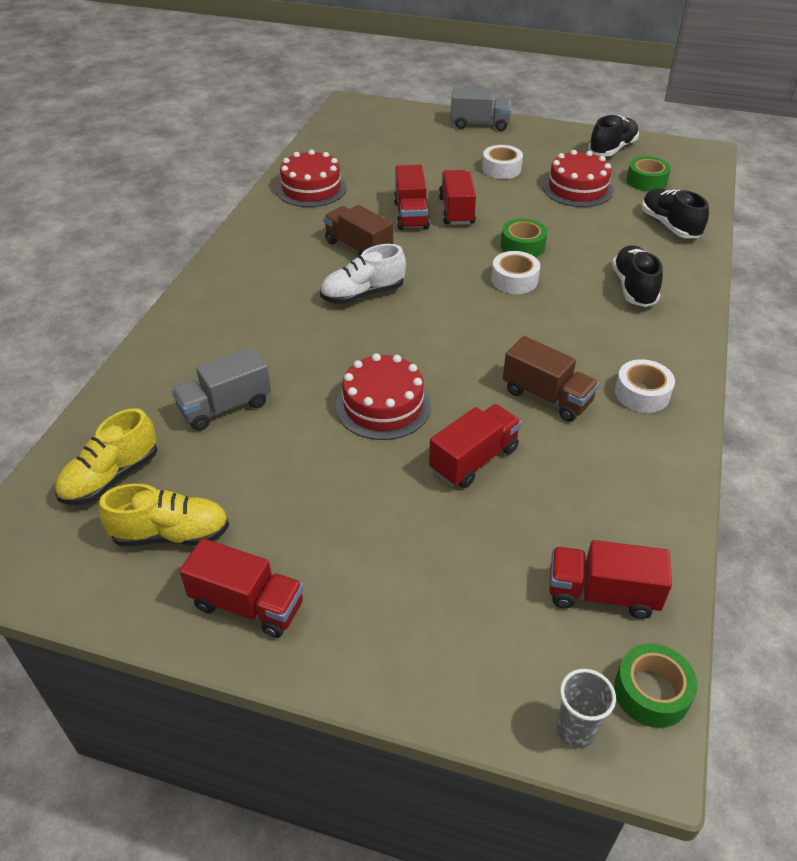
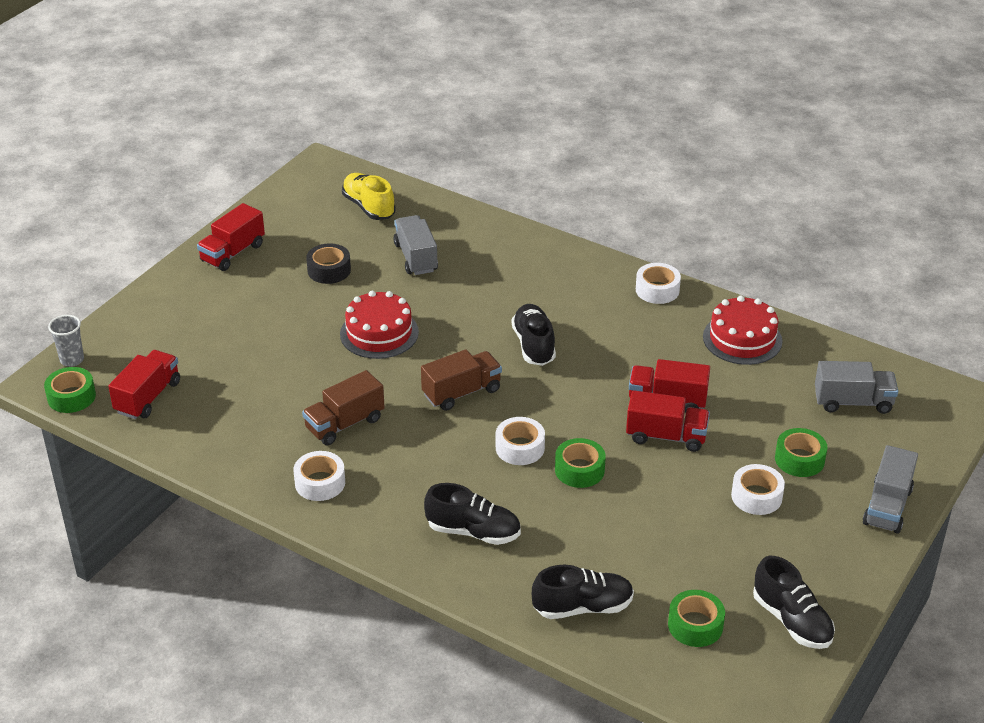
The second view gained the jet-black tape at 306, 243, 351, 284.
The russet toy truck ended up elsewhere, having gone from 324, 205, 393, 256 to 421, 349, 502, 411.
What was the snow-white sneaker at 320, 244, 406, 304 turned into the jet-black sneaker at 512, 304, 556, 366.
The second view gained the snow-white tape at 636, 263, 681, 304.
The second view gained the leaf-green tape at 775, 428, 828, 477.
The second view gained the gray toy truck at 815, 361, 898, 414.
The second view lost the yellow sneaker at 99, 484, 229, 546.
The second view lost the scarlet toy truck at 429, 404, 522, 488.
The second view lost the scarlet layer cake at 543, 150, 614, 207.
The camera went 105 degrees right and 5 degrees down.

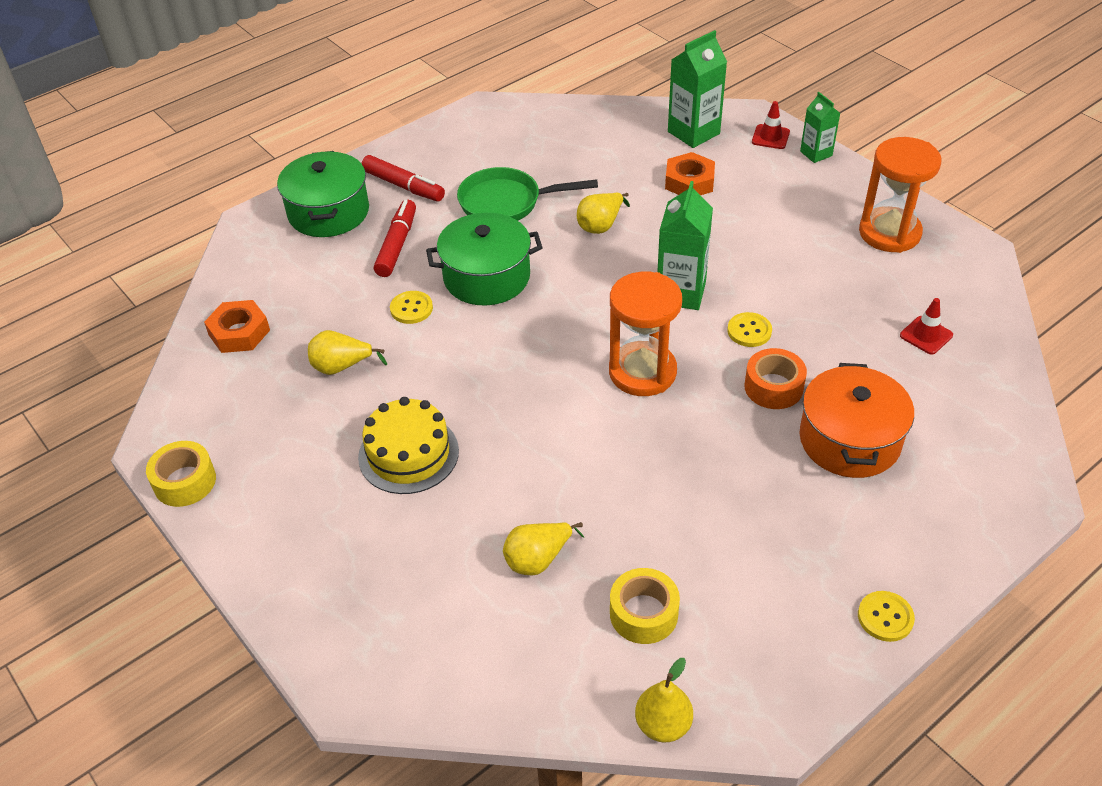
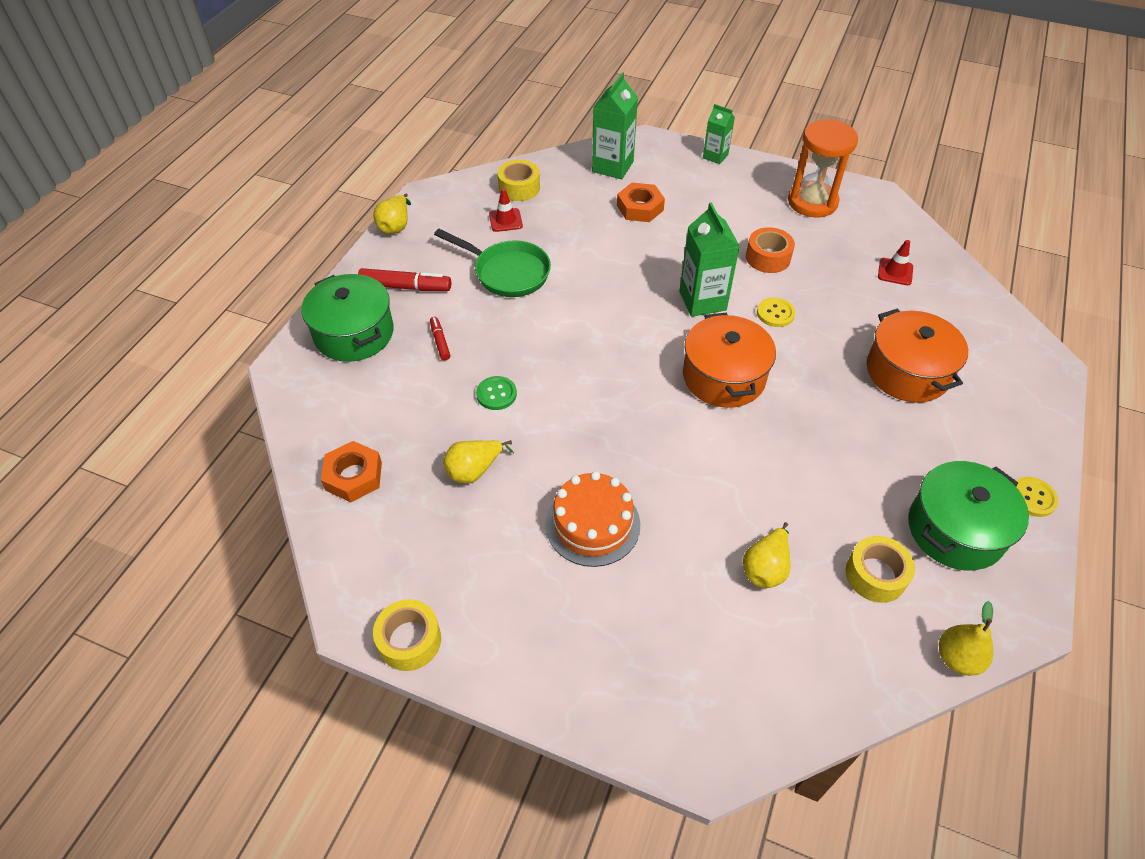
The yellow pear ended up elsewhere, having gone from 577, 193, 630, 234 to 373, 194, 411, 234.
The size of the scarlet marker pen at 374, 200, 416, 277 changed by a factor of 0.56.
The leaf-green pan at 457, 167, 598, 220 ended up facing another way, 120 degrees counterclockwise from before.
What was the yellow shirt button at 390, 291, 433, 324 turned into the leaf-green shirt button at 476, 376, 517, 410.
The scarlet road cone ended up elsewhere, having gone from 752, 101, 790, 149 to 489, 188, 523, 232.
The second view gained the yellow tape at 498, 160, 540, 201.
What was the yellow layer cake at 358, 397, 459, 494 turned into the orange-coloured layer cake at 545, 471, 640, 567.
Where the orange-coloured hourglass stood at 609, 272, 682, 396, the orange-coloured stockpot came to stand at 683, 313, 776, 408.
The orange-coloured tape ended up elsewhere, having gone from 744, 348, 807, 409 to 746, 227, 795, 273.
The leaf-green stockpot ended up elsewhere, having gone from 426, 213, 543, 306 to 908, 461, 1029, 571.
The camera went 30 degrees left and 5 degrees up.

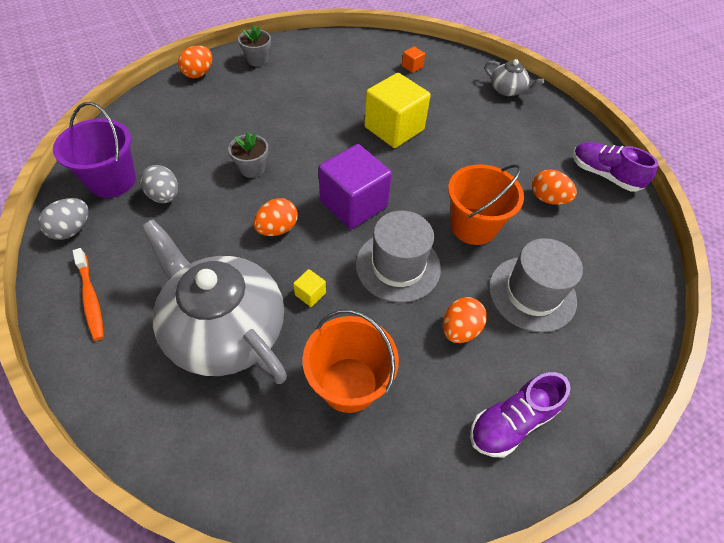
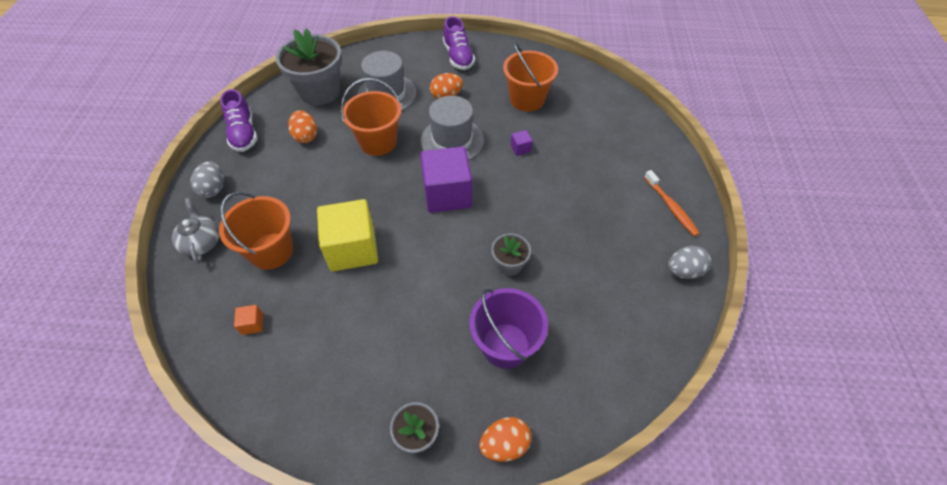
The gray toy egg ended up elsewhere, having gone from 140, 165, 178, 203 to 191, 161, 224, 198.
The second view gained the orange-coloured sand bucket at 219, 192, 293, 270.
The second view gained the gray plant pot at 275, 28, 342, 105.
The royal purple sneaker at 470, 372, 571, 457 ended up facing another way, 75 degrees clockwise from before.
The royal purple sand bucket ended up elsewhere, having gone from 53, 102, 136, 198 to 469, 288, 548, 369.
What was the yellow cube at 293, 269, 326, 307 turned into the royal purple cube at 511, 130, 533, 156.
The orange-coloured toothbrush at 73, 248, 104, 341 ended up facing another way, 150 degrees clockwise from before.
The second view lost the gray china teapot at 141, 220, 287, 384.
The second view lost the orange-coloured toy egg at 254, 198, 298, 236.
The camera went 145 degrees left and 0 degrees up.

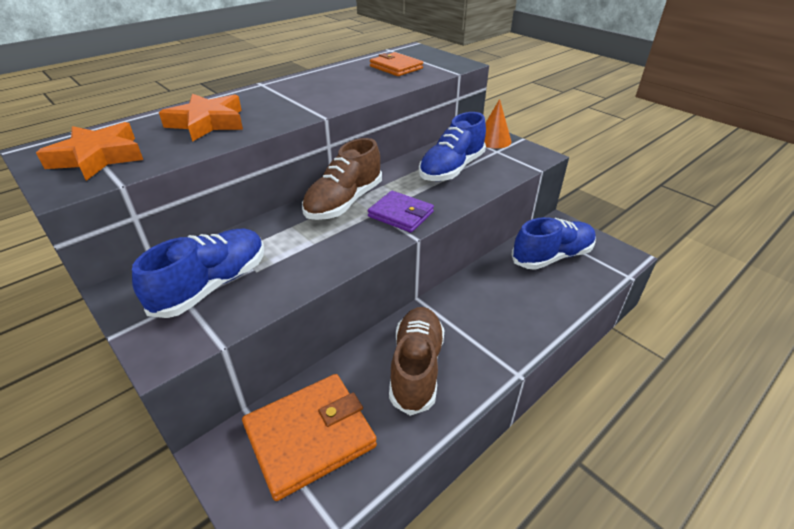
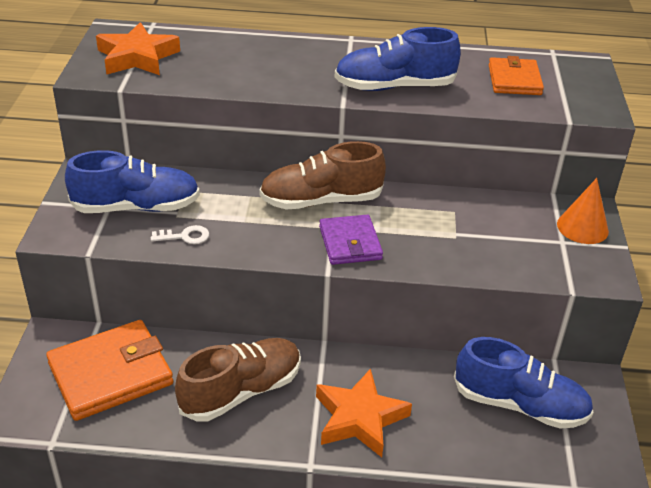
The orange-coloured card wallet at 242, 374, 377, 501 ended up facing another way, 45 degrees counterclockwise from before.
The second view gained the snow-white door key at 151, 225, 209, 244.
The orange-coloured five-pointed star ended up elsewhere, having gone from 159, 94, 243, 142 to 316, 369, 412, 457.
The royal blue sneaker ended up elsewhere, having gone from 419, 112, 486, 181 to 335, 27, 461, 91.
The camera went 45 degrees right and 0 degrees up.

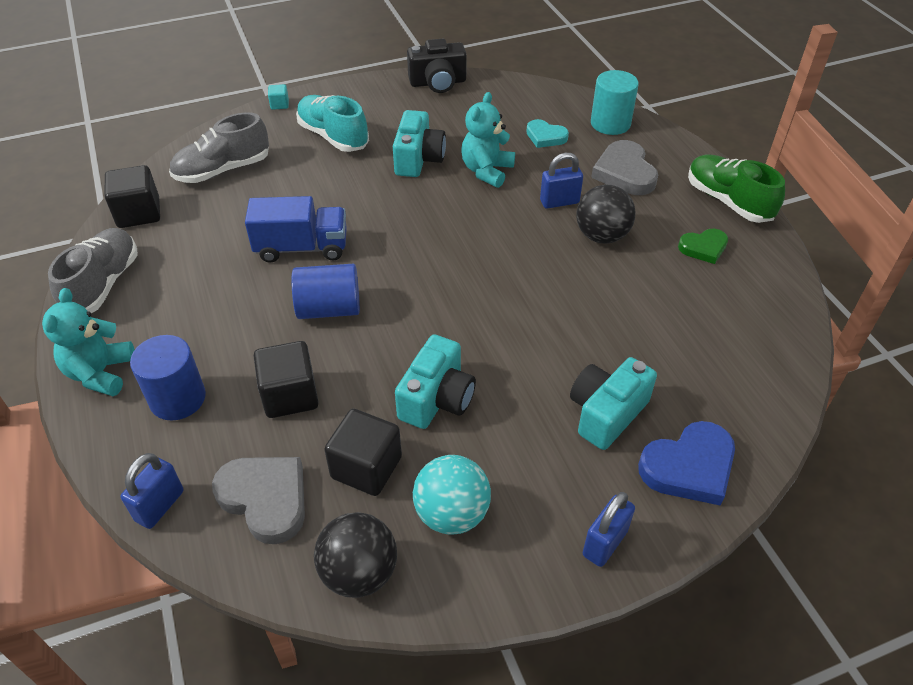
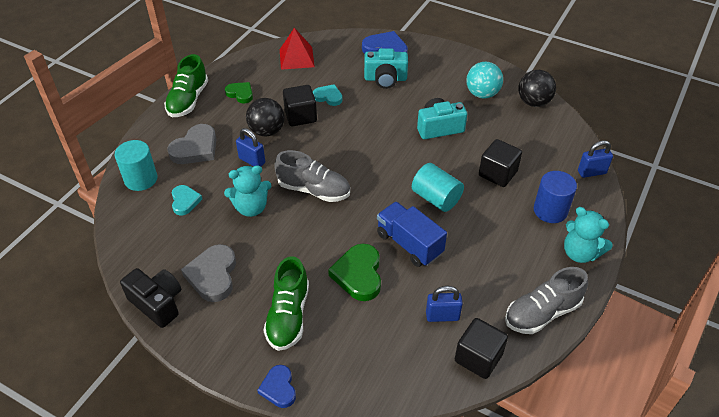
The gray heart ended up elsewhere, having gone from 212, 457, 305, 544 to 181, 244, 236, 302.
Where the turquoise cube stood at 268, 84, 289, 110, the royal blue heart came to stand at 257, 365, 296, 408.
What was the turquoise sneaker at 296, 95, 369, 152 turned into the leaf-green sneaker at 263, 256, 309, 351.
The gray sneaker ended up elsewhere, having gone from 169, 112, 269, 183 to 274, 150, 350, 202.
The second view gained the scarlet pyramid shape at 280, 28, 315, 70.
The jet-black cube ended up elsewhere, having gone from 324, 409, 402, 496 to 283, 85, 317, 126.
The second view gained the turquoise heart at 313, 84, 343, 106.
The second view gained the leaf-green heart at 328, 243, 381, 301.
What was the royal blue cylinder shape at 292, 264, 360, 319 turned into the turquoise cylinder shape at 412, 163, 464, 212.
The royal blue padlock ended up elsewhere, having gone from 583, 492, 635, 567 to 426, 286, 463, 322.
The turquoise stuffed bear at 42, 288, 134, 396 ended up facing another way, 75 degrees clockwise from before.
The second view lost the turquoise camera at 393, 110, 446, 177.
The camera went 130 degrees left and 0 degrees up.

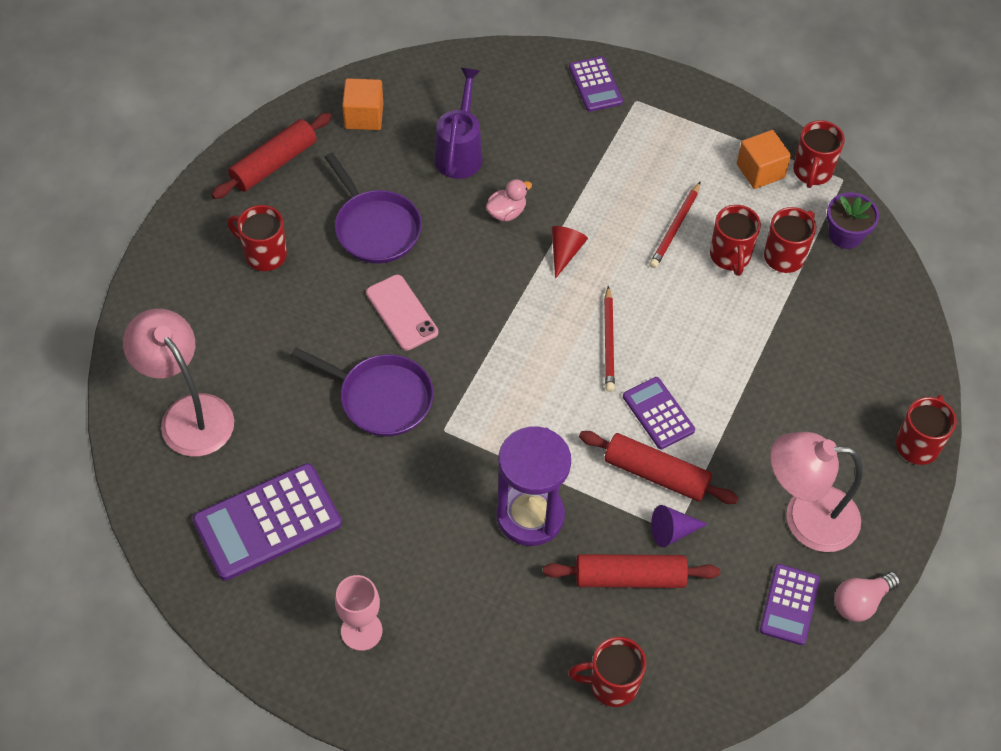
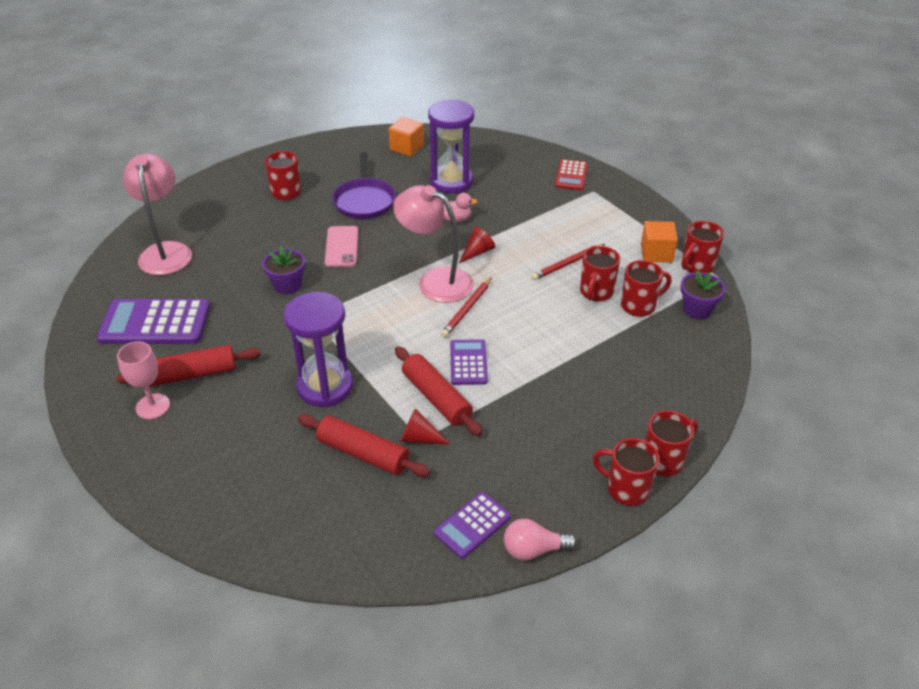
The scarlet rolling pin ended up elsewhere, having gone from 212, 113, 332, 199 to 116, 345, 261, 387.
Where the royal purple pan stood at 291, 347, 434, 436, the royal purple plant pot came to stand at 262, 246, 305, 294.
The pink desk lamp ended up elsewhere, having gone from 770, 432, 863, 552 to 393, 185, 474, 303.
What was the royal purple cone shape at 651, 505, 708, 547 turned into the scarlet cone shape at 400, 409, 450, 445.
Where the royal purple sprinkling can stood at 434, 68, 482, 179, the royal purple hourglass came to stand at 428, 99, 474, 194.
What was the royal purple pocket calculator at 569, 56, 623, 112 turned into the scarlet pocket calculator at 555, 159, 588, 190.
The scarlet coffee mug ended up elsewhere, having gone from 568, 637, 646, 707 to 593, 438, 659, 506.
The camera went 30 degrees right and 15 degrees down.

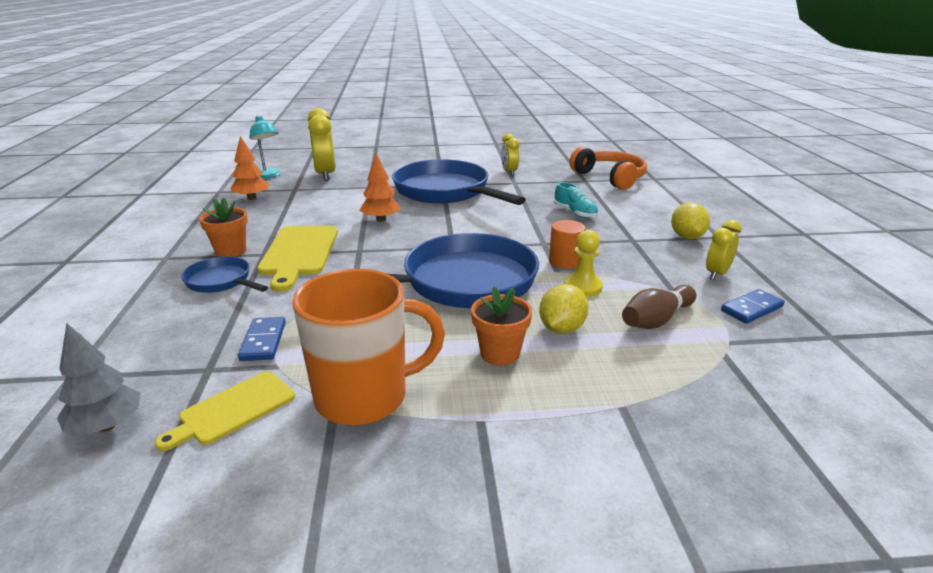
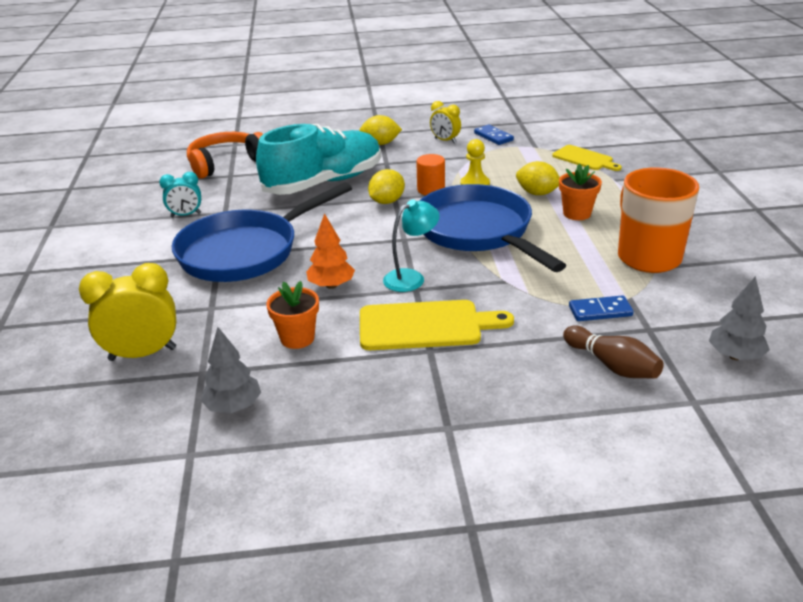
What was the yellow bedside clock at 501, 133, 519, 176 turned into the turquoise bedside clock at 159, 172, 201, 217.
What was the orange-coloured fir tree at 230, 136, 269, 200 turned into the gray fir tree at 201, 327, 261, 413.
The size of the turquoise sneaker at 554, 182, 598, 218 changed by a factor of 2.49.
The orange-coloured plant pot ended up elsewhere, having gone from 199, 197, 248, 257 to 266, 281, 319, 349.
The second view gained the yellow citrus fruit at 368, 169, 405, 204.
The turquoise desk lamp ended up elsewhere, having gone from 249, 116, 281, 179 to 383, 200, 440, 292.
The yellow bread board ended up elsewhere, having gone from 155, 371, 295, 451 to 552, 145, 622, 171.
The russet tenpin ended up elsewhere, having gone from 622, 285, 696, 329 to 563, 326, 664, 379.
The second view lost the royal blue pan at 181, 256, 268, 293.
The camera went 90 degrees left and 5 degrees up.

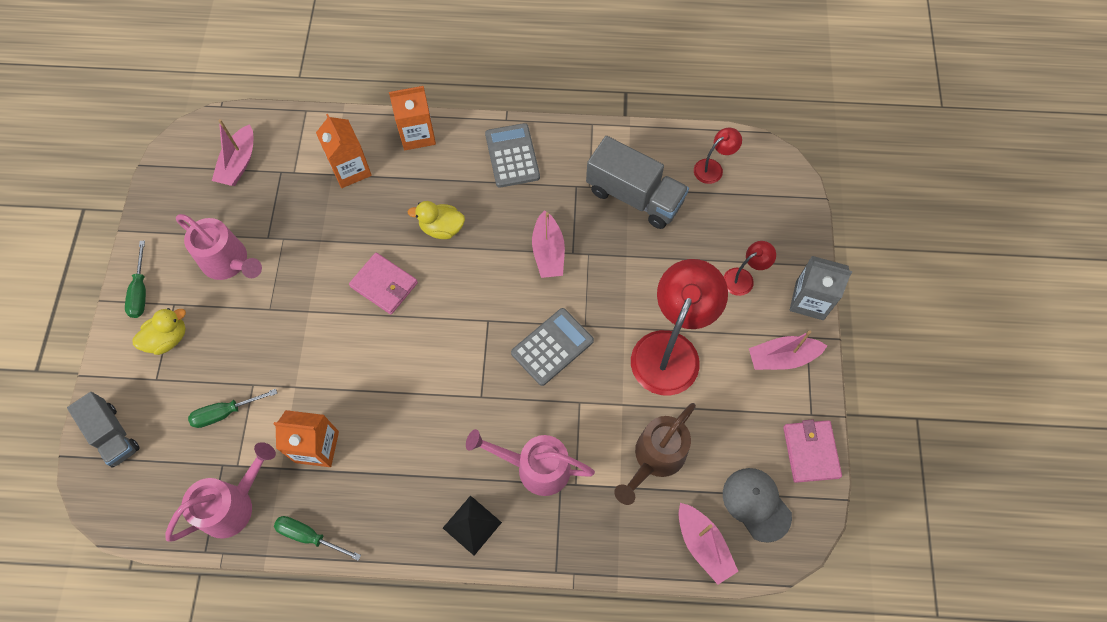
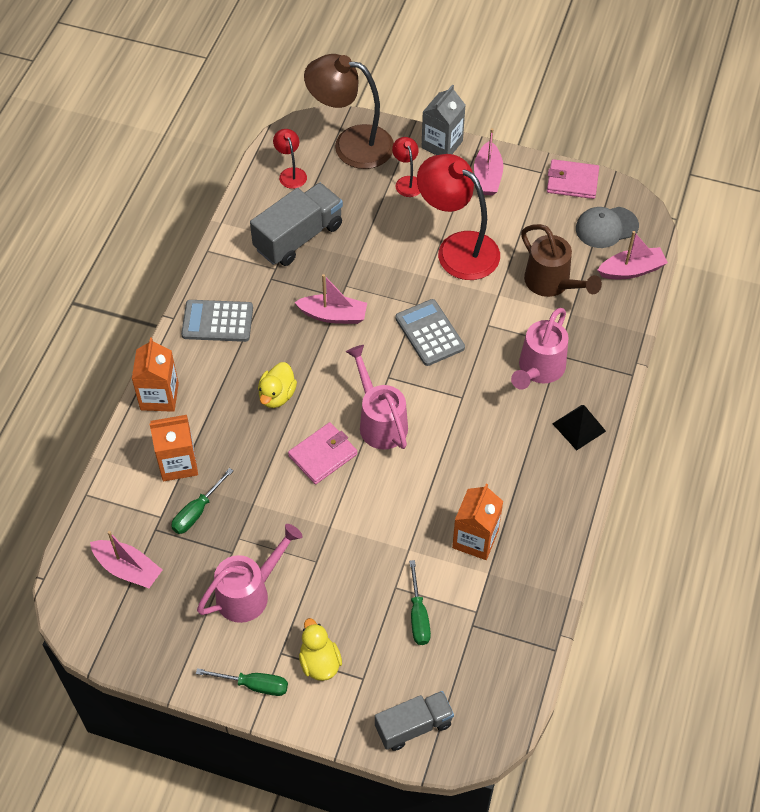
The leaf-green flat screwdriver ended up elsewhere, having gone from 274, 516, 361, 561 to 171, 468, 234, 534.
The second view gained the russet desk lamp at 304, 54, 394, 169.
The pink sprinkling can ended up elsewhere, having gone from 165, 442, 276, 541 to 346, 345, 408, 450.
The camera went 75 degrees left and 10 degrees down.

